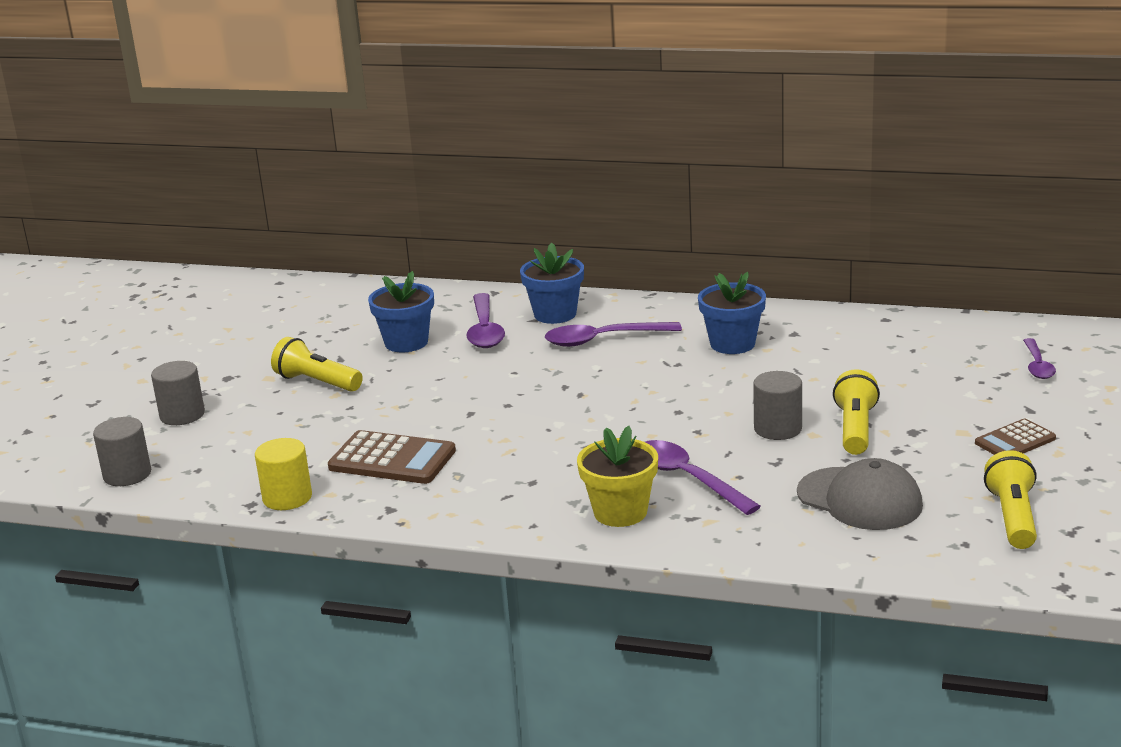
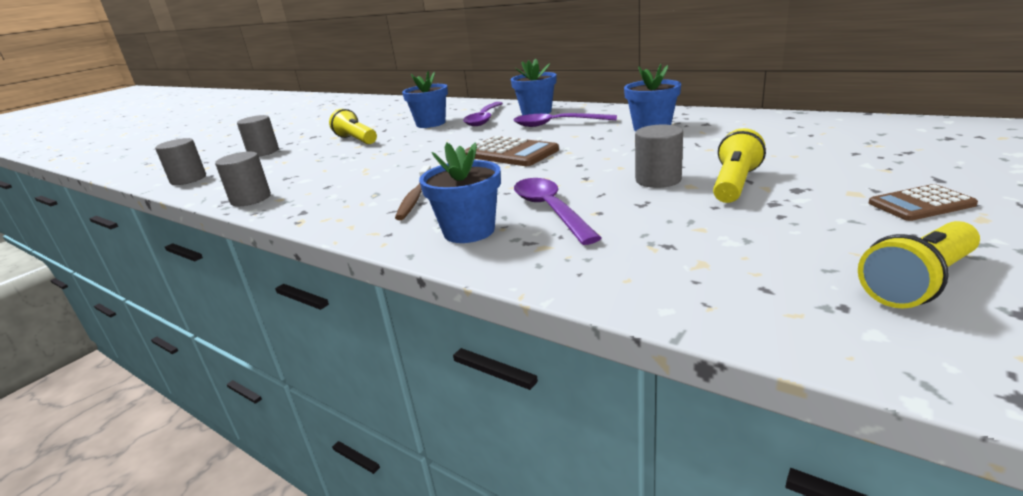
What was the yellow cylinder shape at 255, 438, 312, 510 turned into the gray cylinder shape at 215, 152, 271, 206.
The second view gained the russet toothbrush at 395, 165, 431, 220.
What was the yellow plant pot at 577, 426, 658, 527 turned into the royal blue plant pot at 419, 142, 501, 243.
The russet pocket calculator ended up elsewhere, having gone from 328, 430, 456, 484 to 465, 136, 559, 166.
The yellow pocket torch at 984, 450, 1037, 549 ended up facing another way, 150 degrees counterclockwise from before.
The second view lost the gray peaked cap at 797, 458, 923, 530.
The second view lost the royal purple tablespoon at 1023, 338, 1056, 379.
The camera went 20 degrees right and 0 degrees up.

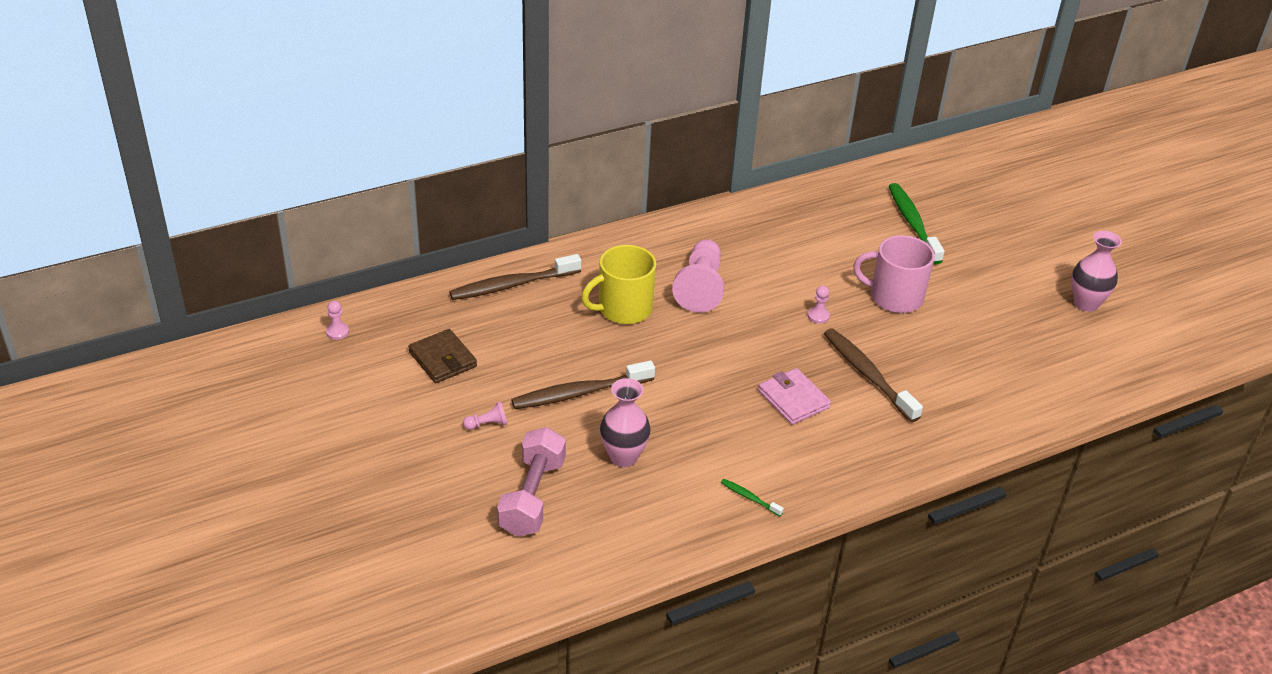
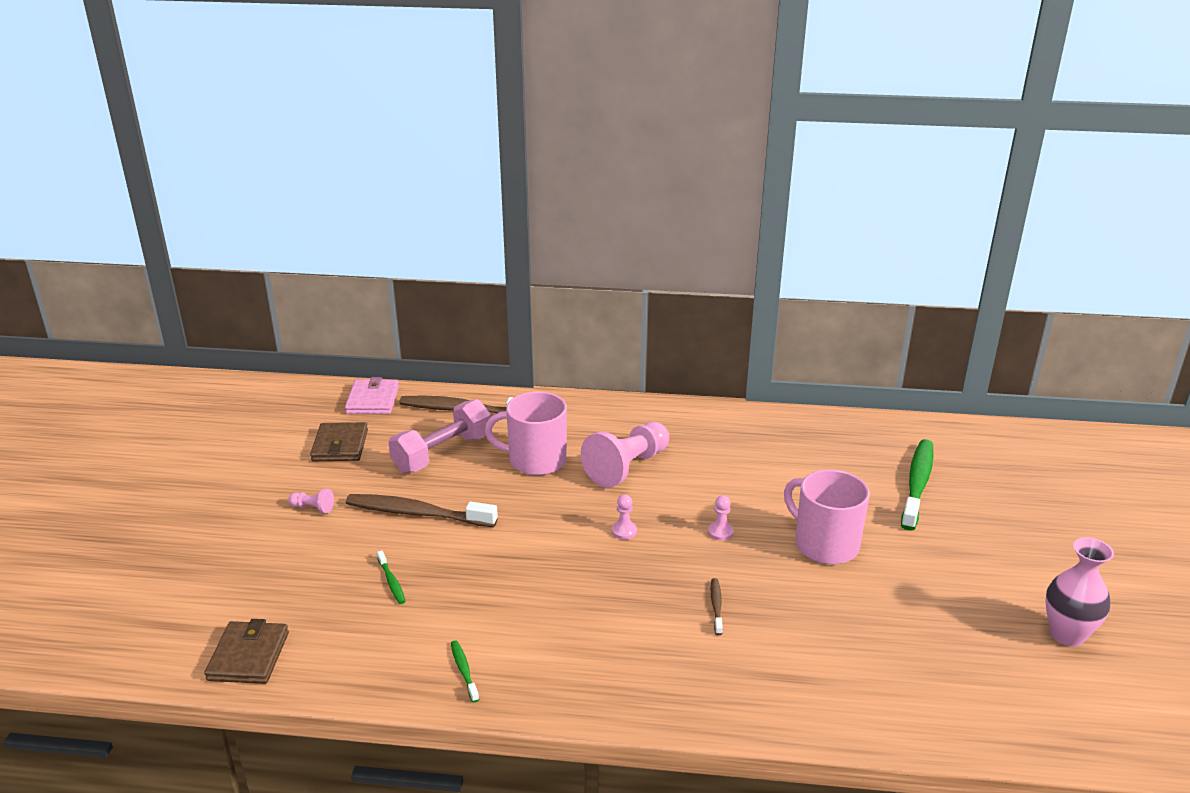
The second view gained the russet card wallet at 204, 619, 289, 684.
The pink card wallet ended up elsewhere, having gone from 758, 368, 831, 425 to 345, 377, 399, 414.
Where the pink tall vase stood at 600, 378, 651, 467, the leaf-green toothbrush came to stand at 377, 551, 406, 604.
The pink dumbbell ended up elsewhere, having gone from 497, 427, 566, 537 to 389, 399, 491, 473.
What was the yellow coffee mug at 581, 245, 656, 324 turned into the pink coffee mug at 485, 391, 567, 475.
The pink pawn ended up elsewhere, having gone from 326, 301, 349, 340 to 612, 494, 637, 540.
The size of the russet toothbrush at 824, 328, 923, 422 changed by a factor of 0.45.
The camera went 35 degrees right and 10 degrees down.

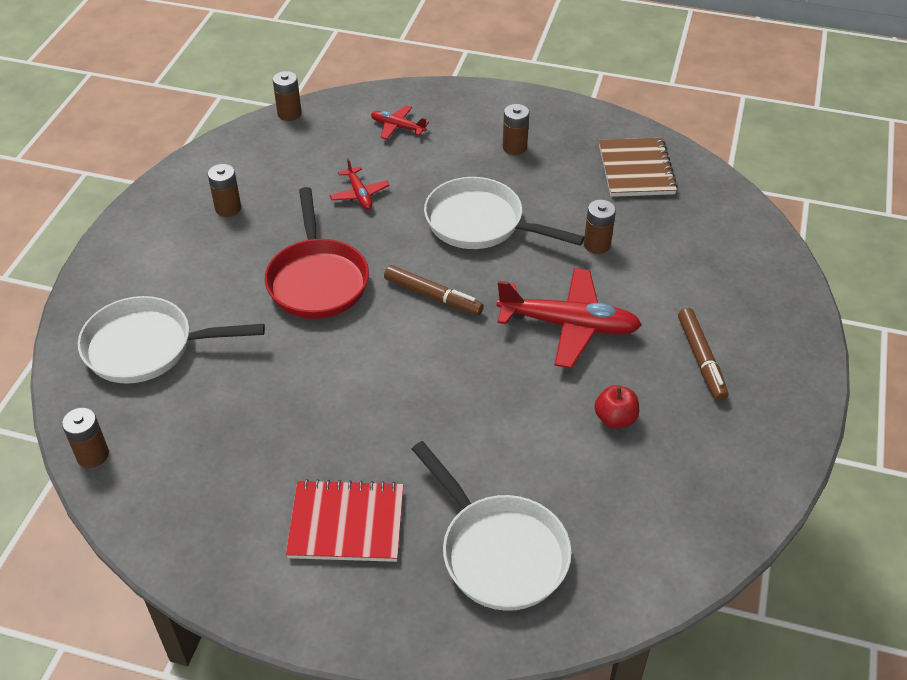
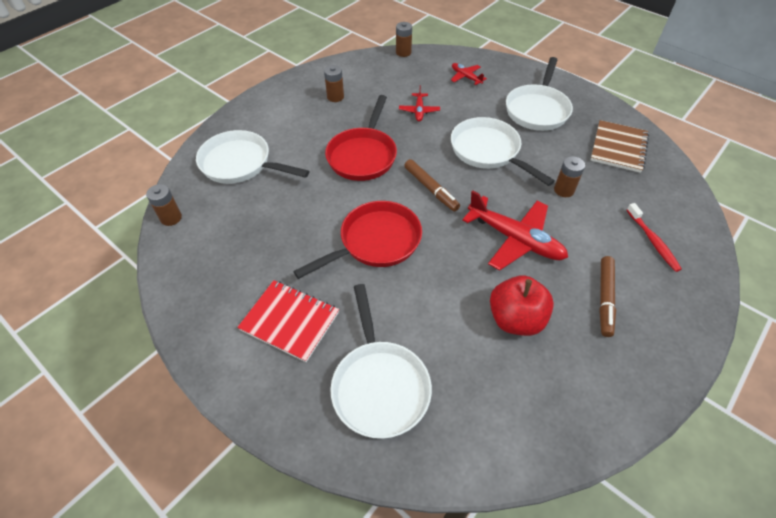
The second view gained the scarlet pan at 293, 201, 422, 279.
The size of the scarlet apple at 594, 385, 639, 429 changed by a factor of 1.72.
Where the russet battery stood at 503, 104, 529, 155, the snow-white pan came to stand at 506, 57, 573, 131.
The second view gained the scarlet toothbrush at 627, 203, 682, 272.
The camera went 25 degrees right and 5 degrees up.

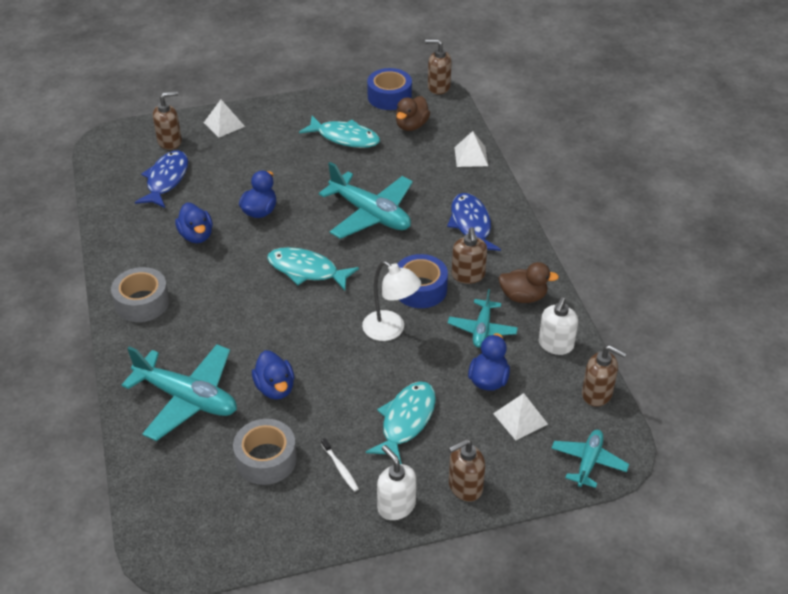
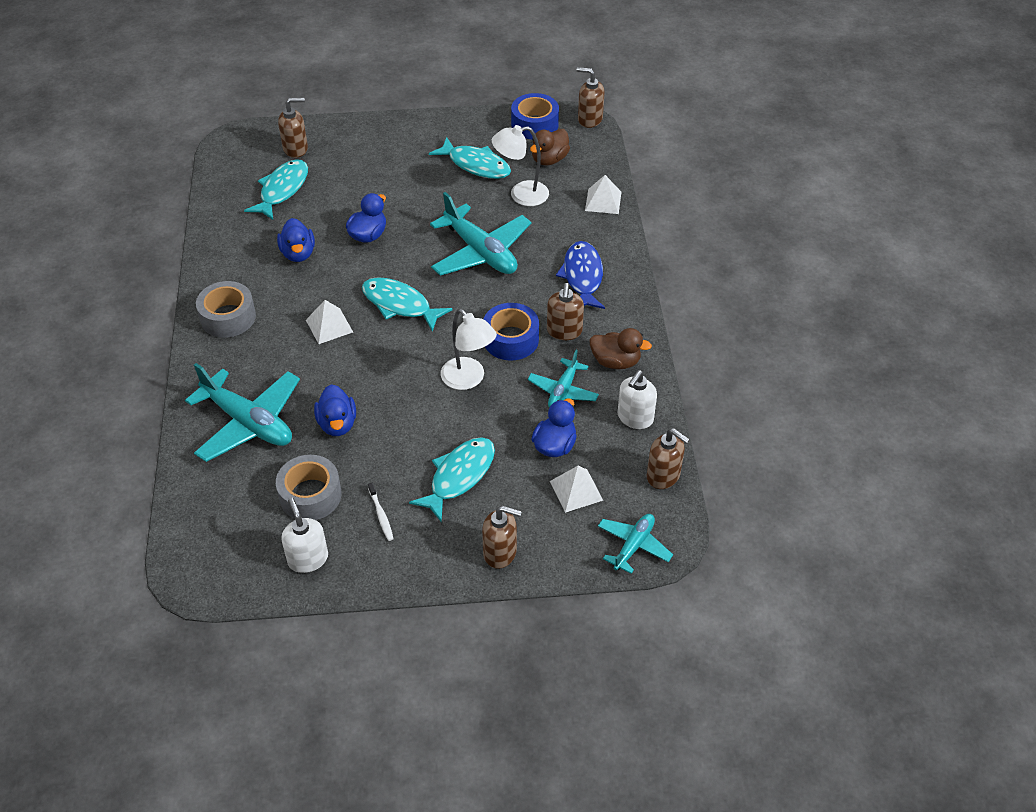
What was the royal blue toy fish at 135, 150, 188, 208 turned into the turquoise toy fish at 244, 159, 308, 220.
The snow-white soap dispenser ended up elsewhere, having gone from 377, 445, 416, 520 to 281, 497, 328, 573.
The snow-white pyramid shape ended up elsewhere, having gone from 204, 100, 245, 137 to 306, 300, 353, 344.
The russet soap dispenser at 449, 439, 485, 502 ended up facing another way, 150 degrees counterclockwise from before.
The second view gained the snow-white desk lamp at 492, 125, 549, 206.
The camera went 10 degrees right and 5 degrees up.

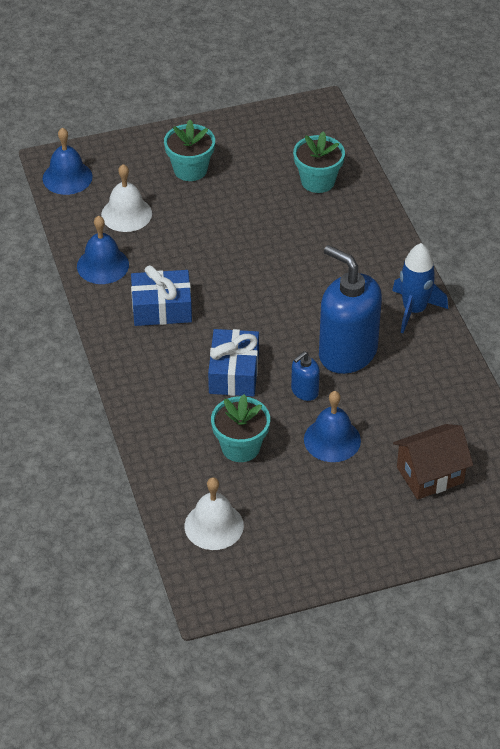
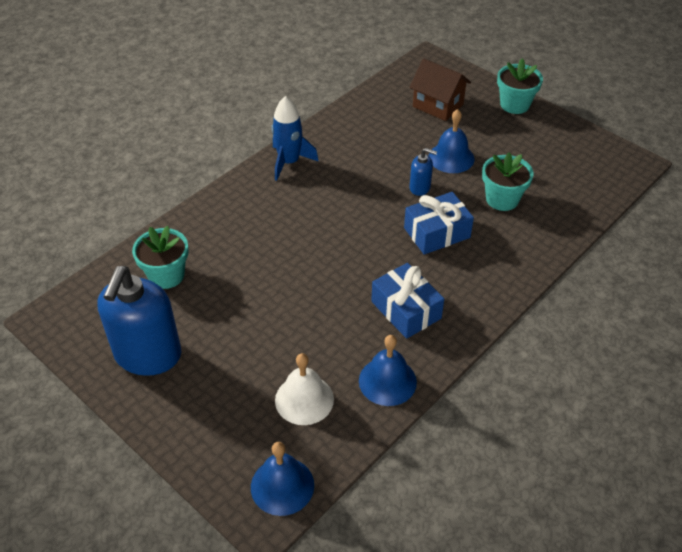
The royal blue soap dispenser ended up elsewhere, having gone from 319, 245, 382, 374 to 97, 266, 182, 376.
The turquoise plant pot ended up elsewhere, having gone from 164, 120, 215, 181 to 497, 58, 543, 114.
The second view lost the snow-white hand bell at 184, 477, 244, 550.
The camera went 120 degrees left and 0 degrees up.

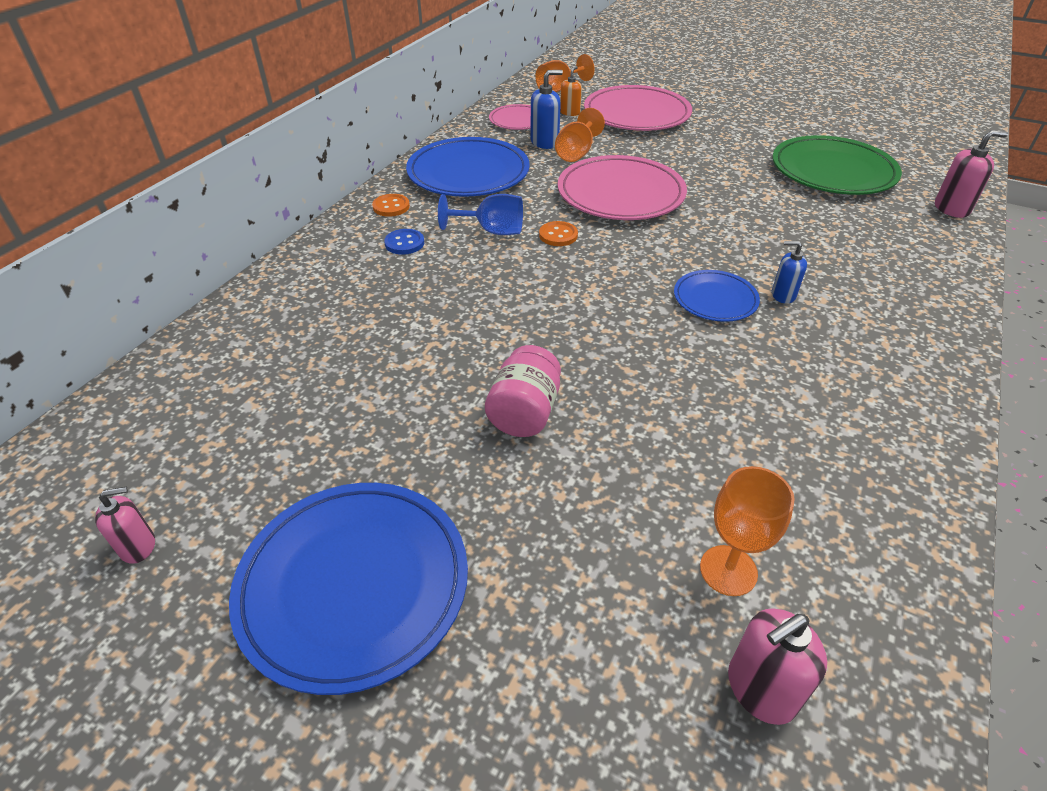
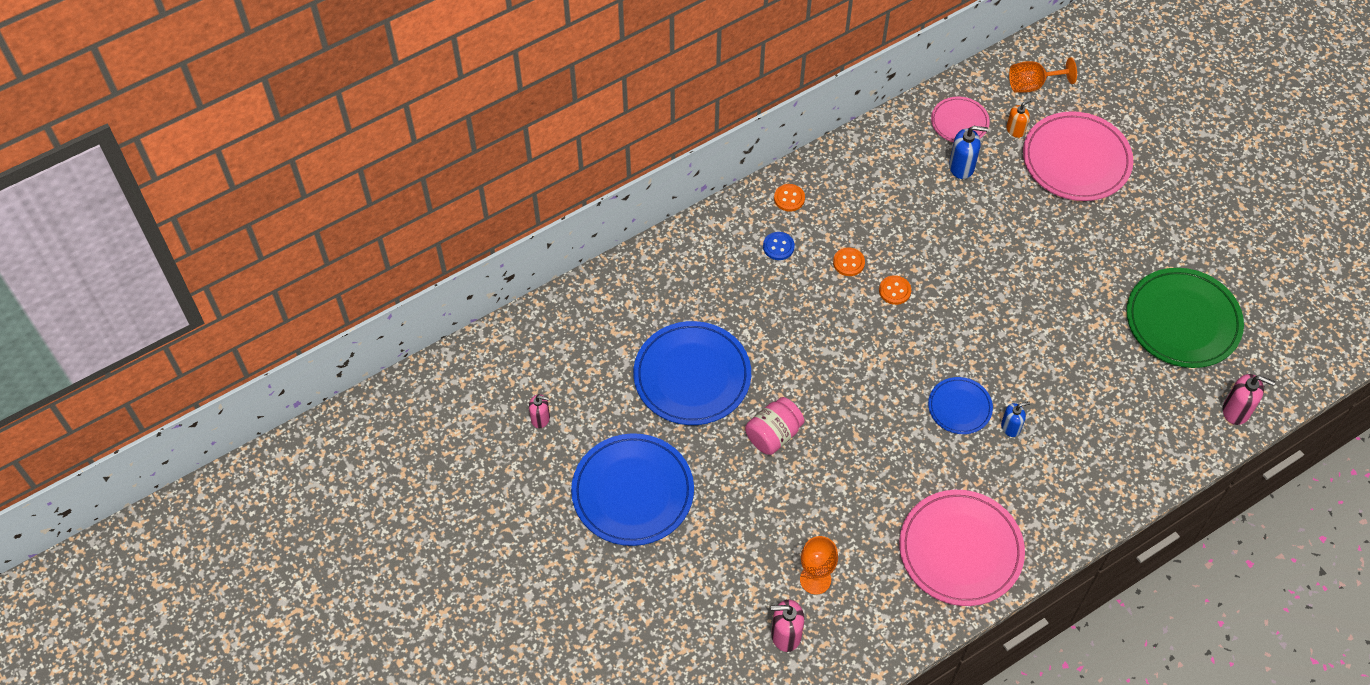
The royal blue dinner plate ended up elsewhere, having gone from 406, 137, 530, 197 to 633, 321, 751, 425.
Where the royal blue goblet stood at 438, 194, 523, 235, the orange-coloured shirt button came to stand at 833, 247, 865, 276.
The pink dinner plate ended up elsewhere, having gone from 558, 155, 687, 220 to 899, 490, 1025, 606.
The royal blue soap dispenser at 772, 241, 807, 304 ended up facing another way, 120 degrees clockwise from before.
The second view lost the orange-coloured goblet at 555, 108, 605, 162.
The camera went 30 degrees right and 15 degrees up.

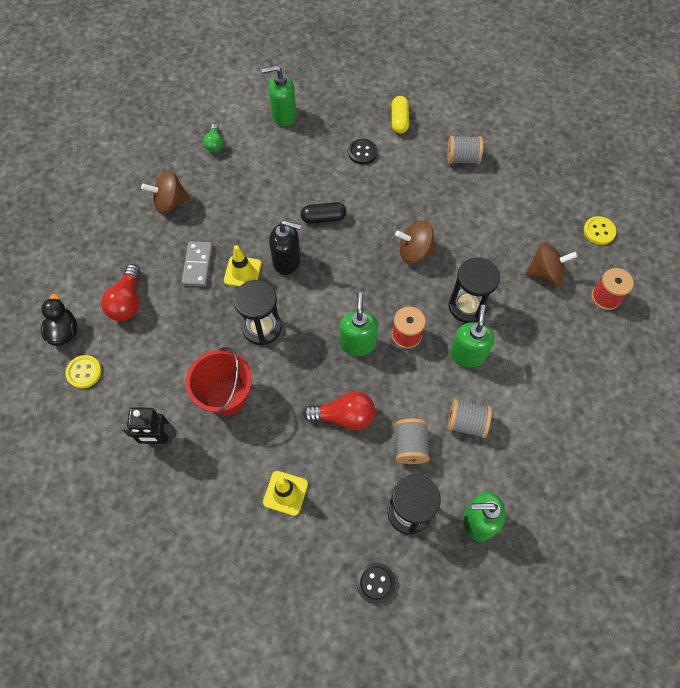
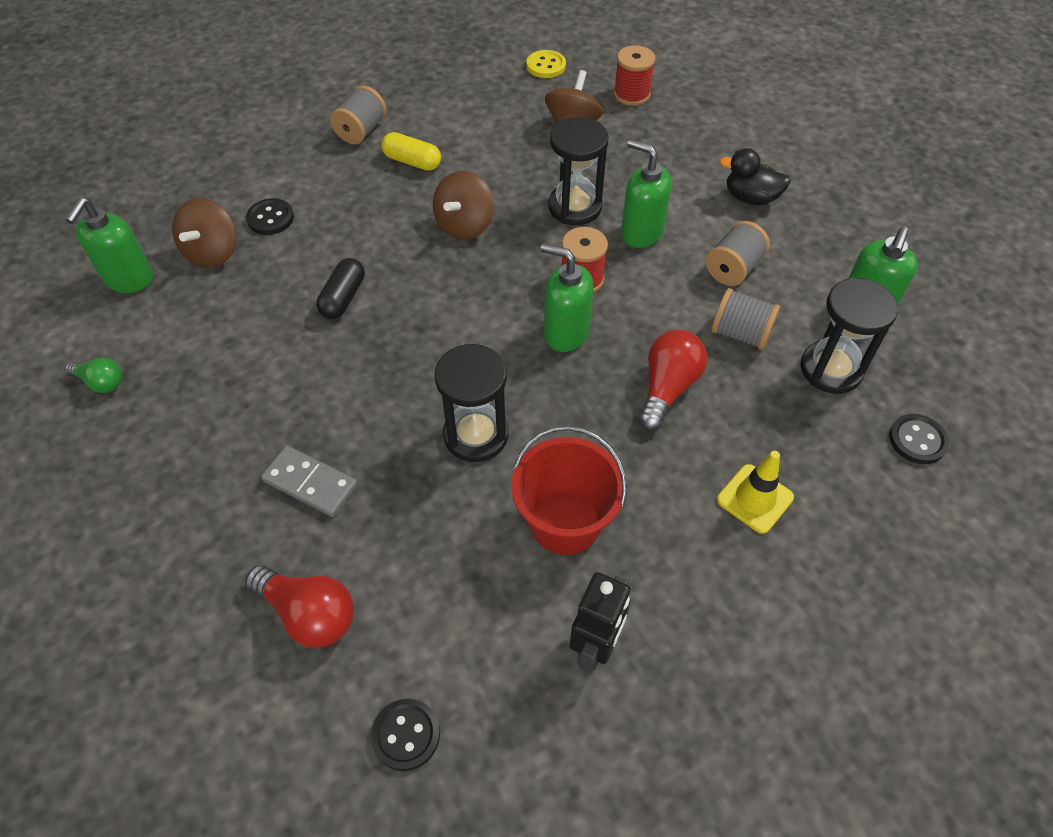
The russet toy top ended up elsewhere, having gone from 141, 170, 190, 214 to 172, 198, 237, 268.
What was the yellow shirt button at 66, 355, 102, 389 turned into the jet-black shirt button at 371, 699, 440, 771.
The yellow pill ended up elsewhere, having gone from 392, 96, 409, 134 to 381, 132, 441, 171.
The jet-black duck ended up elsewhere, having gone from 41, 294, 77, 346 to 719, 148, 791, 205.
The second view lost the yellow road cone at 224, 245, 262, 287.
The second view lost the jet-black soap dispenser at 269, 220, 301, 275.
The camera went 65 degrees left and 10 degrees down.

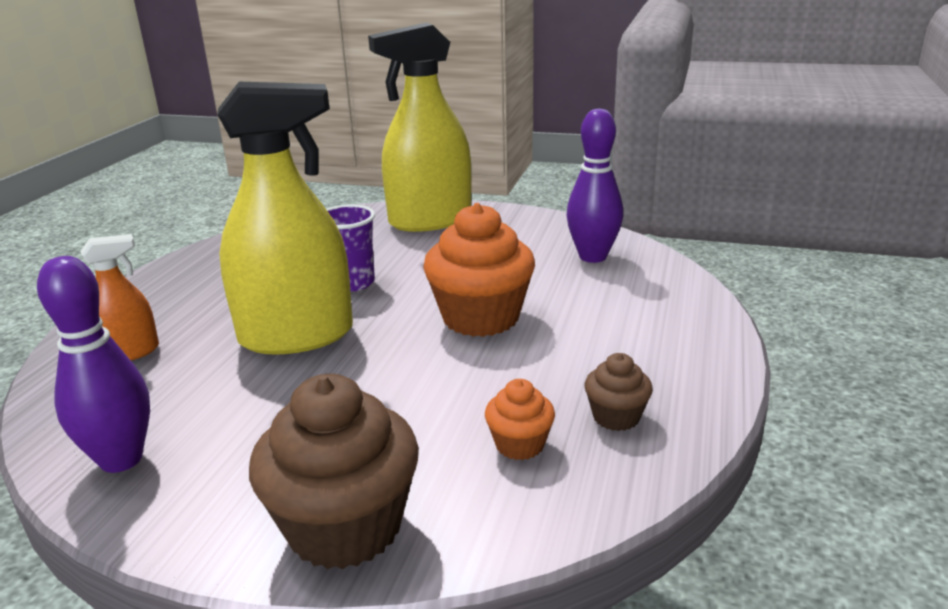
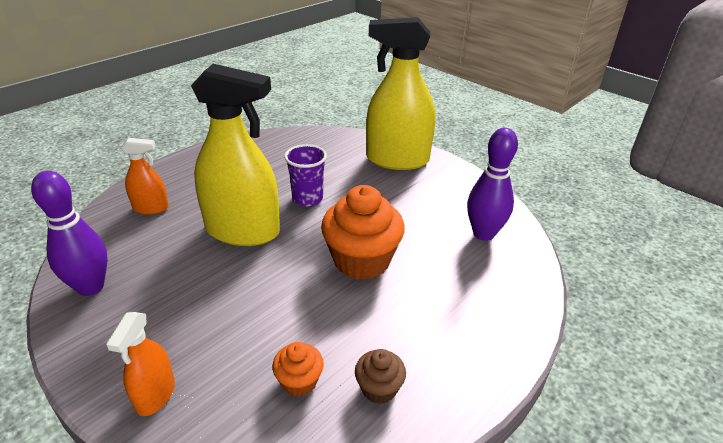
Where the russet fairy cake stood at 249, 374, 419, 569, the orange-coloured spray bottle came to stand at 106, 312, 175, 416.
The camera went 25 degrees right and 10 degrees up.

